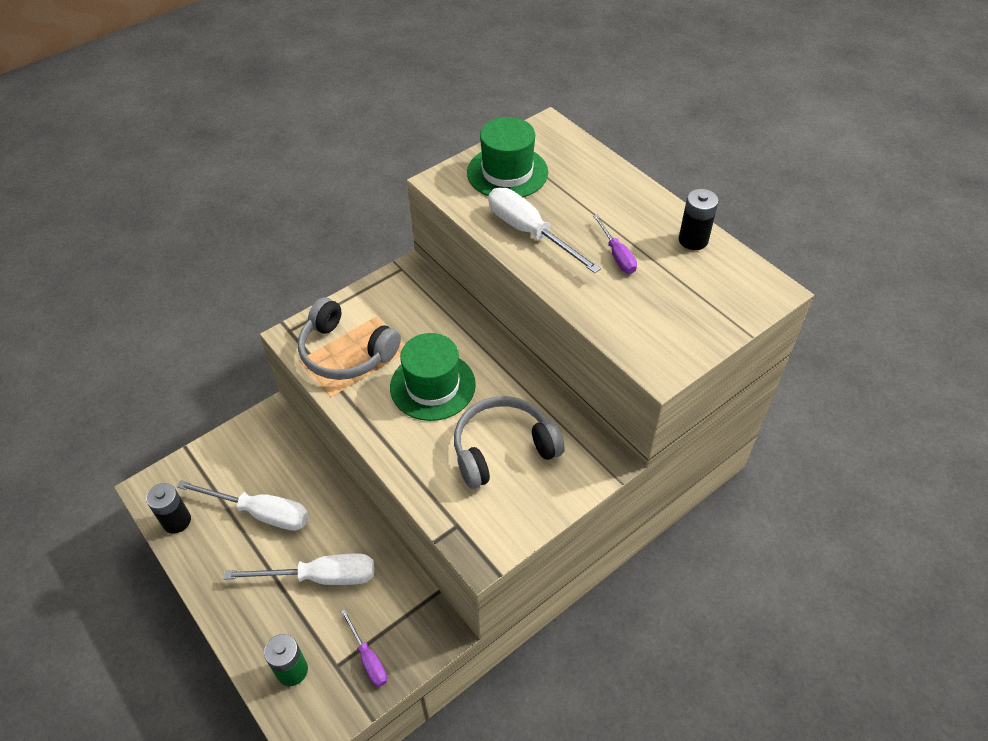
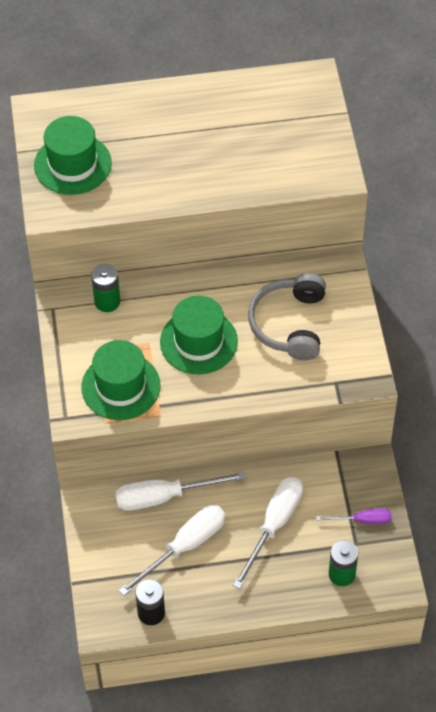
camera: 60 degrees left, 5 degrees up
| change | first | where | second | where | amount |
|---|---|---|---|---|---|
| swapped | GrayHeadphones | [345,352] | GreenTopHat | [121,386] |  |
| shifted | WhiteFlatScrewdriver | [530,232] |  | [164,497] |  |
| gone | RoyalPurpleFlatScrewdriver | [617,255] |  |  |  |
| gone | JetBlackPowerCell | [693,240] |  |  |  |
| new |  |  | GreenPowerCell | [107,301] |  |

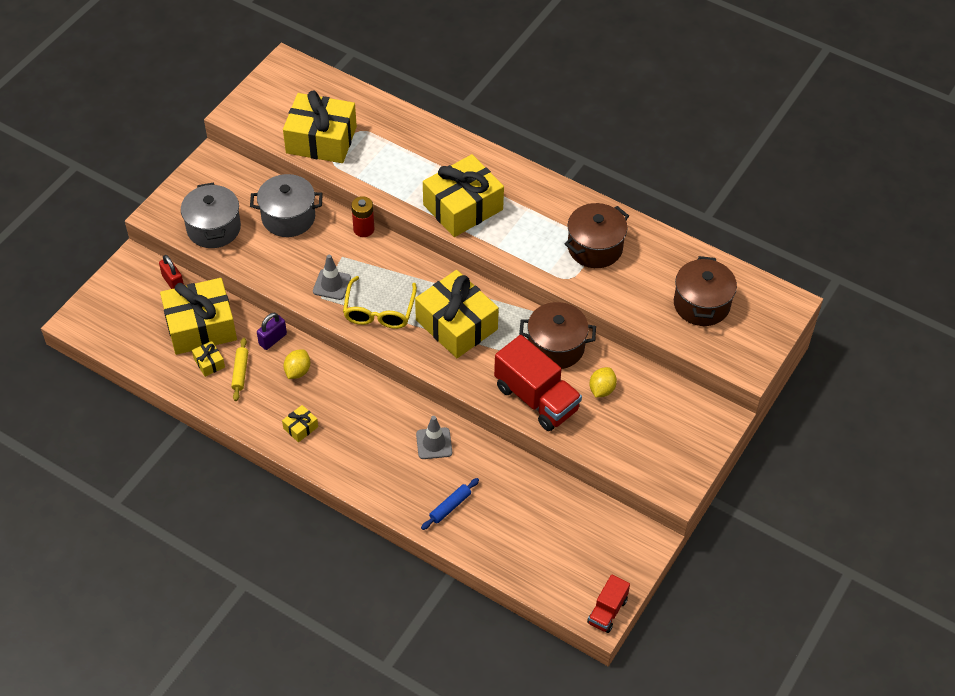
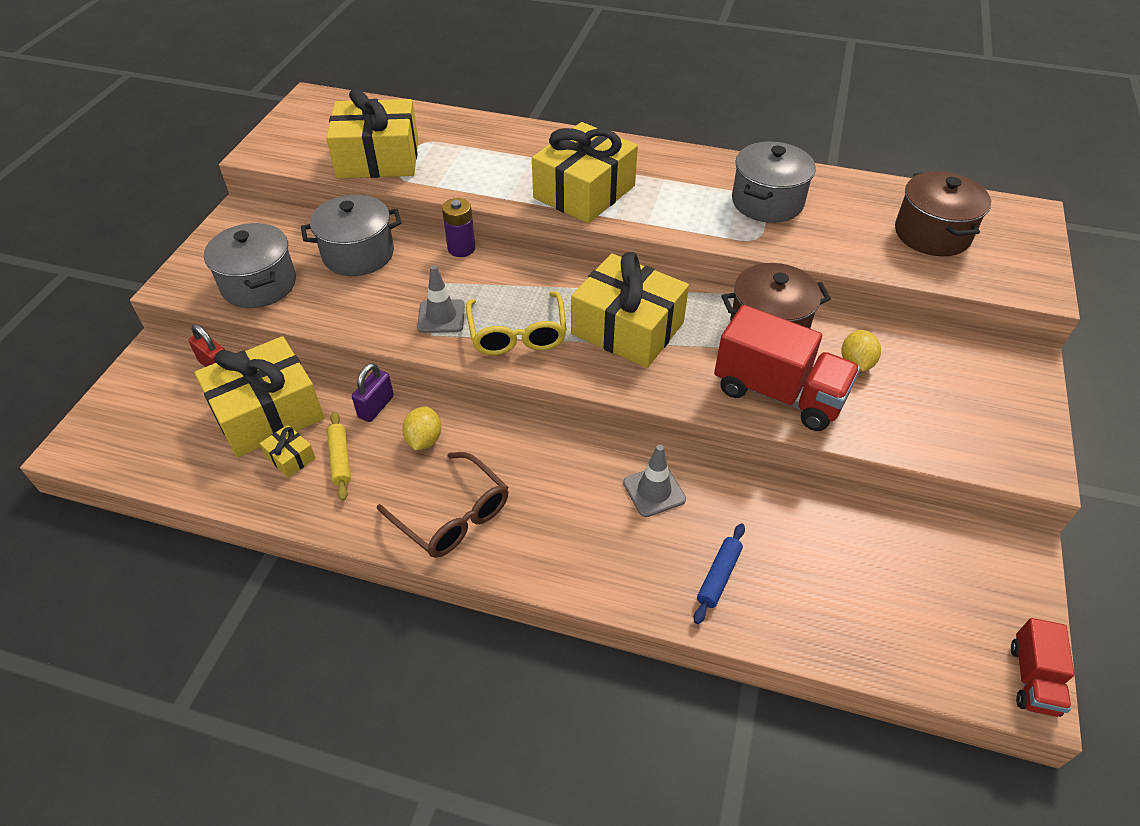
camera: 15 degrees left, 5 degrees down
| change | first | where | second | where | amount |
|---|---|---|---|---|---|
| swapped | GoldenPresent | [300,427] | RussetEyeglasses | [452,516] |  |
| repainted | ScarletPowerCell | [363,229] | RoyalPurplePowerCell | [461,248] |  |
| repainted | RussetPot | [595,247] | GrayPot | [767,202] |  |

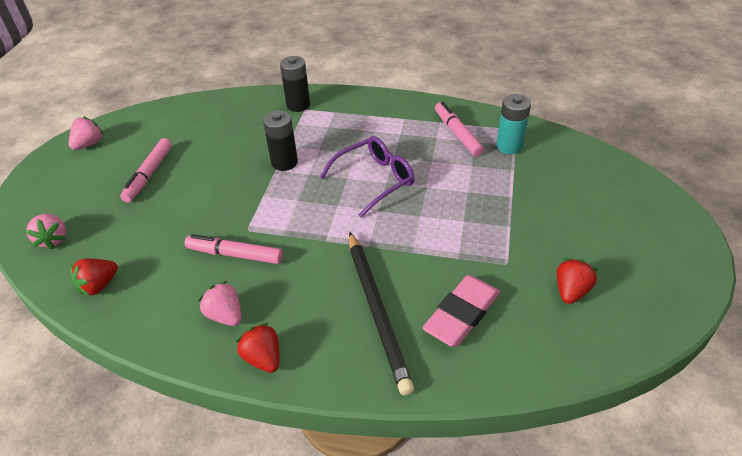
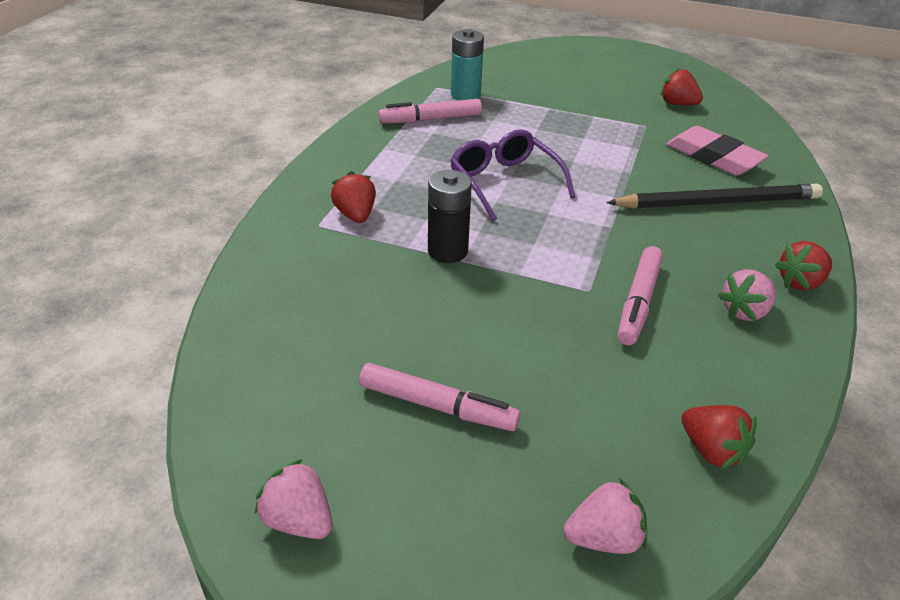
camera: 85 degrees left, 5 degrees down
| change | first | where | second | where | amount |
|---|---|---|---|---|---|
| gone | JetBlackPowerCell | [298,105] |  |  |  |
| new |  |  | ScarletStrawberry | [355,215] |  |

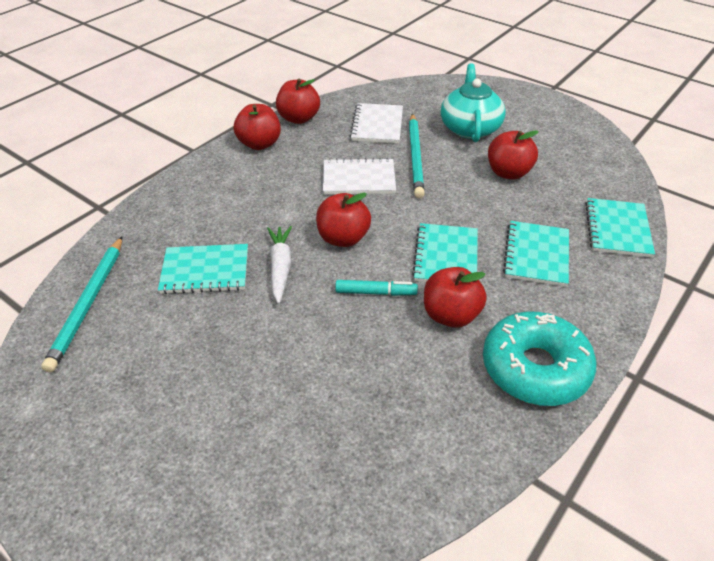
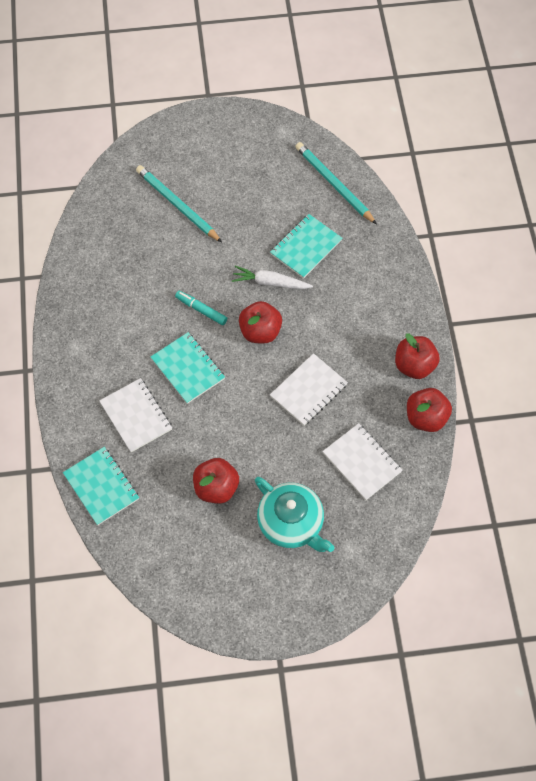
camera: 135 degrees right, 20 degrees up
| change | first | where | second | where | amount |
|---|---|---|---|---|---|
| rotated | WhiteCarrot | [280,267] |  | [270,283] | 150 degrees clockwise |
| rotated | TurquoiseFeltPen | [376,292] |  | [201,310] | 75 degrees clockwise |
| shifted | TurquoiseLeadPencil | [415,157] |  | [177,205] |  |
| gone | ScarletApple | [451,315] |  |  |  |
| gone | TurquoiseDonut | [535,368] |  |  |  |
| repainted | TurquoiseExerciseBook | [536,255] | WhiteExerciseBook | [136,416] |  |

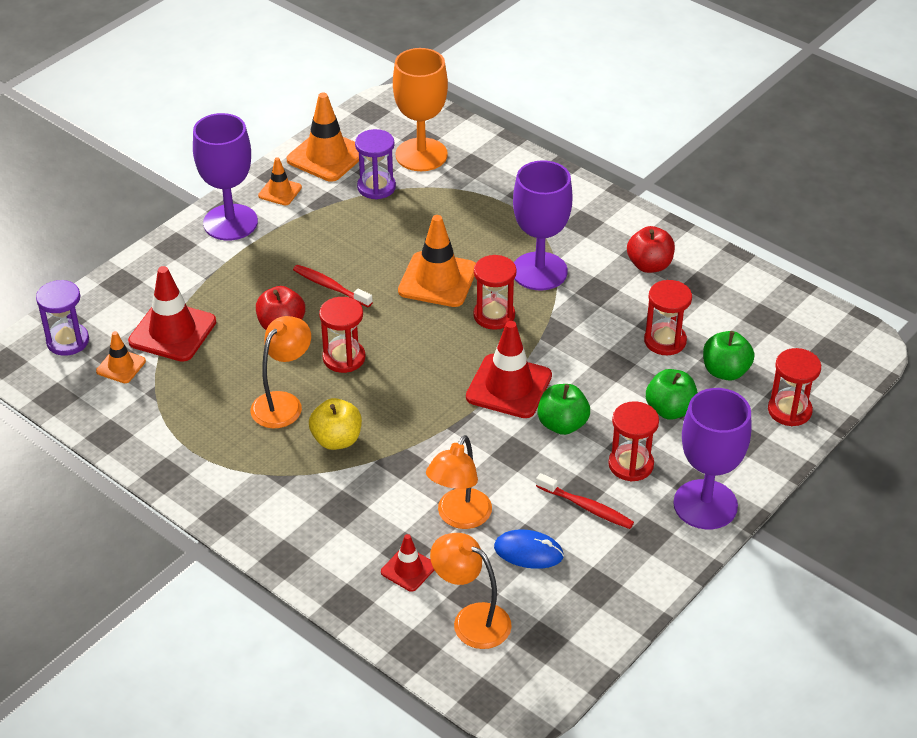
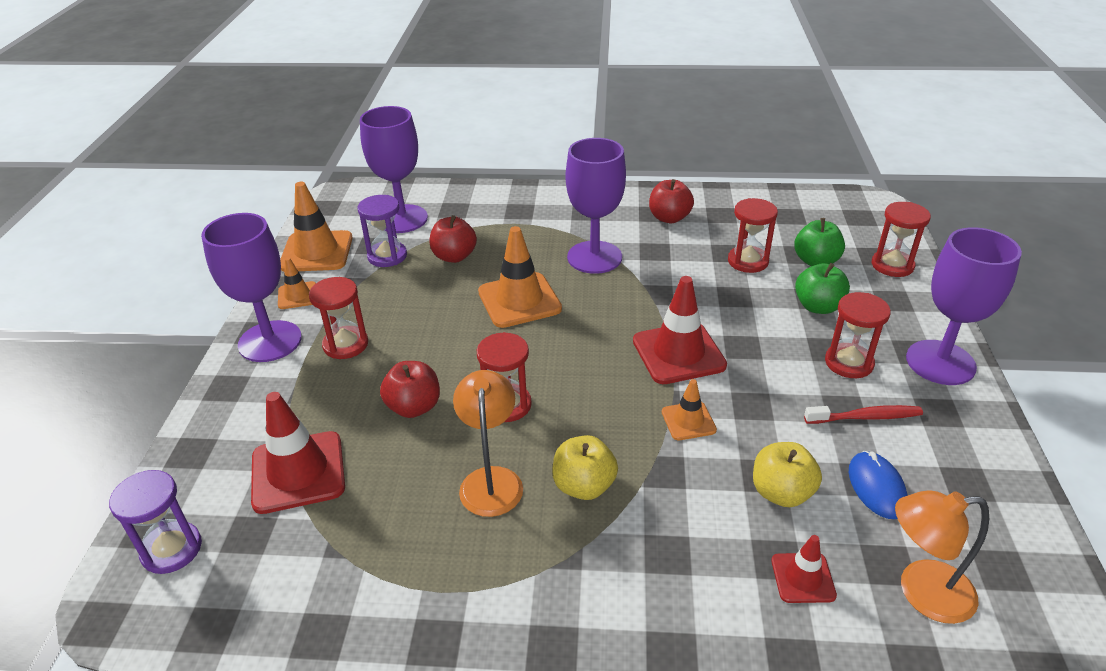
camera: 35 degrees left, 5 degrees down
| change | first | where | second | where | amount |
|---|---|---|---|---|---|
| shifted | OrangeColouredRoadCone | [121,366] |  | [688,421] |  |
| gone | ScarletToothbrush | [330,287] |  |  |  |
| repainted | OrangeColouredChalice | [421,155] | RoyalPurpleChalice | [402,219] |  |
| swapped | OrangeColouredReadingLamp | [459,517] | GoldenApple | [781,492] |  |
| shifted | ScarletSandTimer | [494,315] |  | [345,344] |  |
| rotated | BlueComputerMouse | [528,552] |  | [876,487] | 75 degrees counterclockwise |
| gone | GreenApple | [562,424] |  |  |  |
| new |  |  | ScarletApple | [454,256] |  |

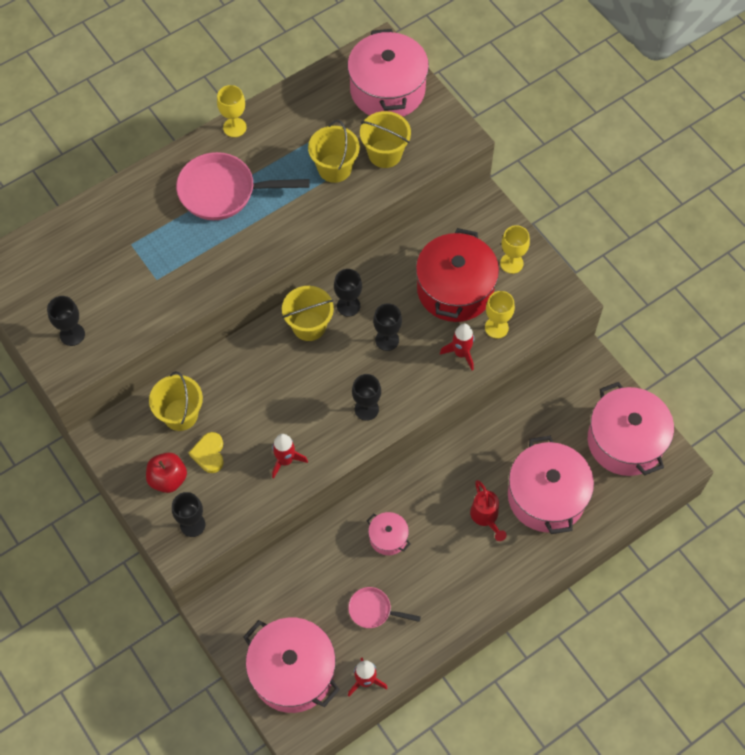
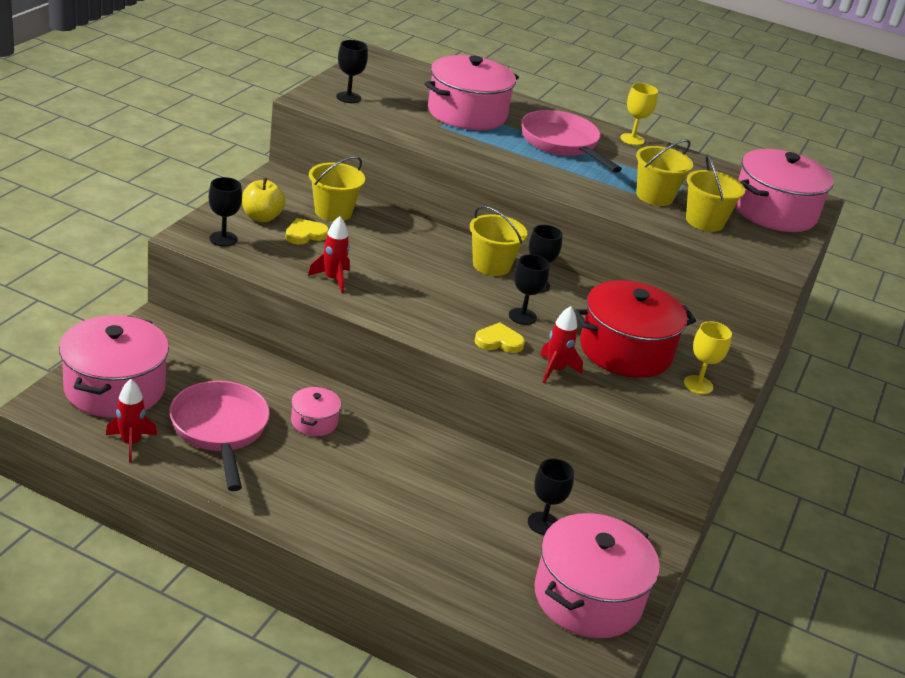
camera: 55 degrees right, 30 degrees down
| change | first | where | second | where | amount |
|---|---|---|---|---|---|
| repainted | ScarletApple | [168,479] | GoldenApple | [261,217] |  |
| scaled | PinkFryingPan | [373,610] |  | [220,430] | x1.89 |
| shifted | JetBlackChalice | [366,409] |  | [543,523] |  |
| gone | ScarletWateringPot | [486,518] |  |  |  |
| gone | GoldenChalice | [496,327] |  |  |  |
| shifted | PinkPot | [546,496] |  | [467,113] |  |
| new |  |  | GoldenHeartShape | [499,341] |  |

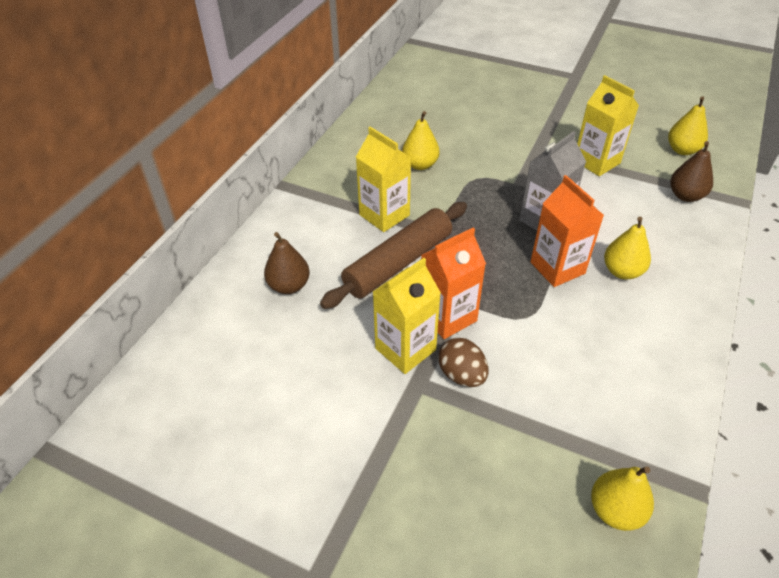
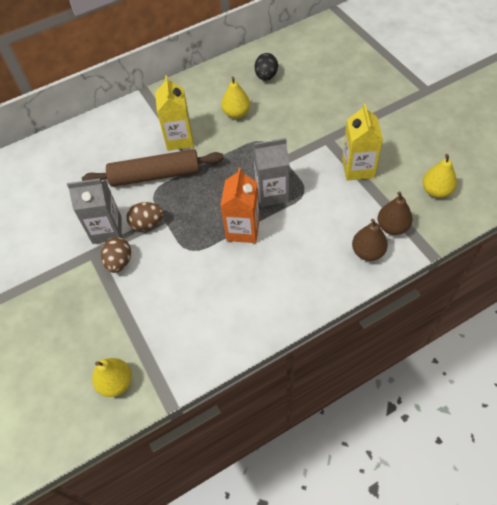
camera: 40 degrees right, 10 degrees up
| change | first | where | second | where | amount |
|---|---|---|---|---|---|
| shifted | RussetToyPear | [289,286] |  | [367,252] |  |
| repainted | GoldenMilkCarton | [405,349] | GrayMilkCarton | [107,230] |  |
| swapped | OrangeColouredMilkCarton | [448,317] | RussetToyEgg | [147,224] |  |
| gone | GoldenToyPear | [622,271] |  |  |  |
| new |  |  | JetBlackToyEgg | [266,76] |  |

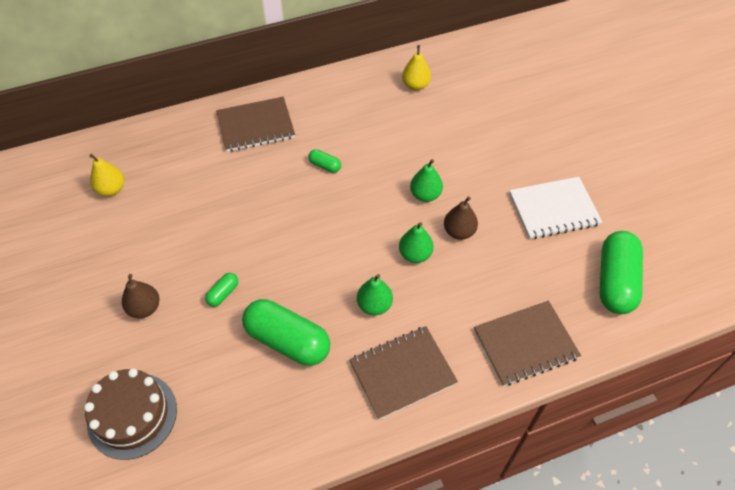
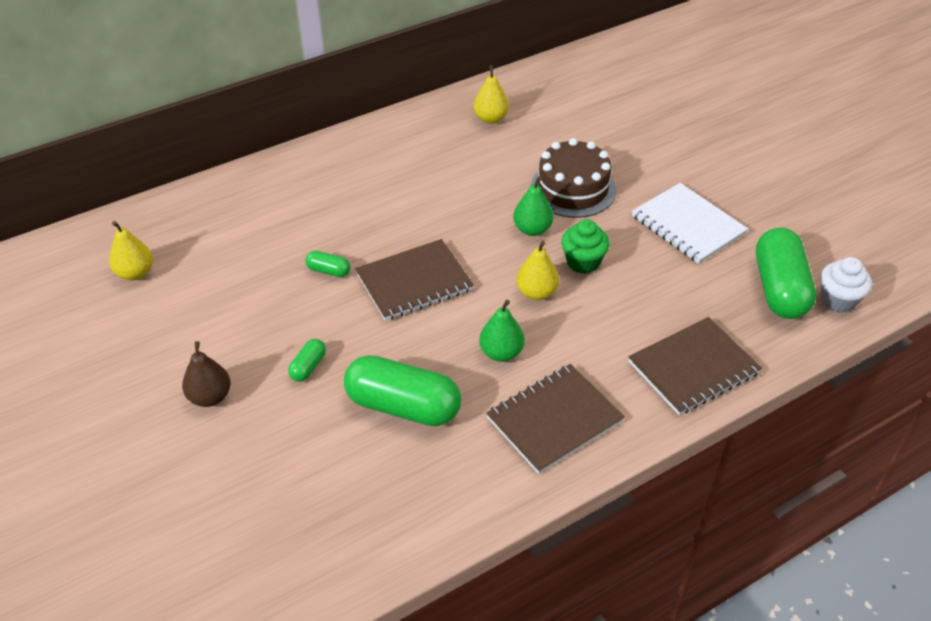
camera: 10 degrees left, 10 degrees down
| change | first | where | second | where | amount |
|---|---|---|---|---|---|
| shifted | RussetLayerCake | [132,415] |  | [573,189] |  |
| shifted | RussetExerciseBook | [256,126] |  | [414,282] |  |
| shifted | GreenPill | [325,165] |  | [329,271] |  |
| repainted | GreenToyPear | [415,254] | GoldenToyPear | [536,293] |  |
| swapped | RussetToyPear | [459,231] | GreenCupcake | [583,262] |  |
| rotated | WhiteExerciseBook | [553,209] |  | [688,225] | 75 degrees clockwise |
| new |  |  | WhiteCupcake | [838,300] |  |

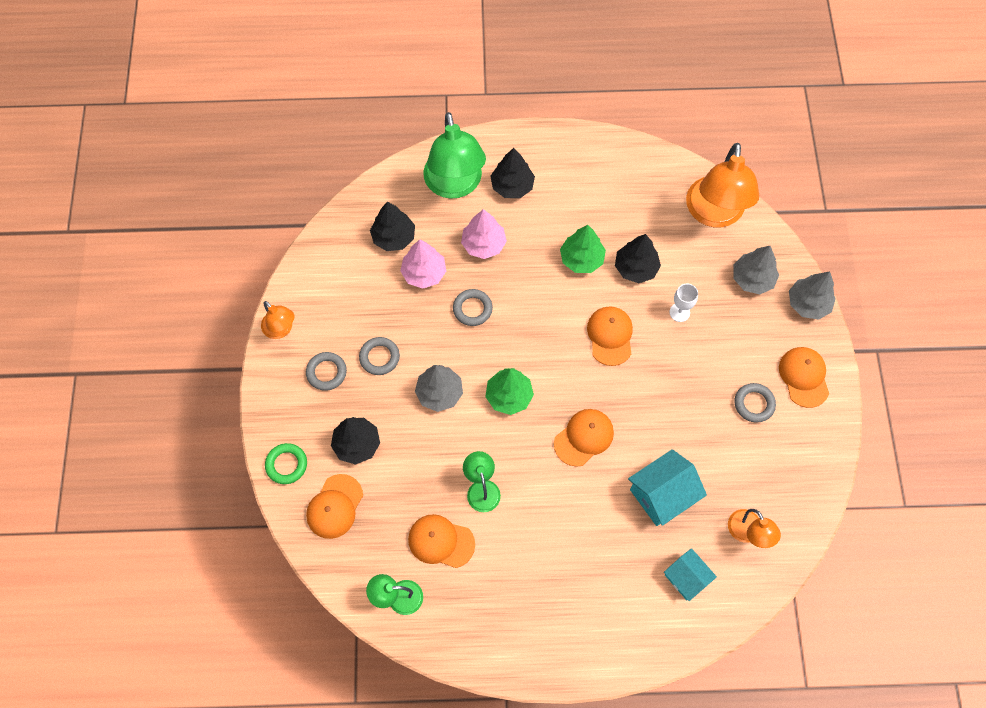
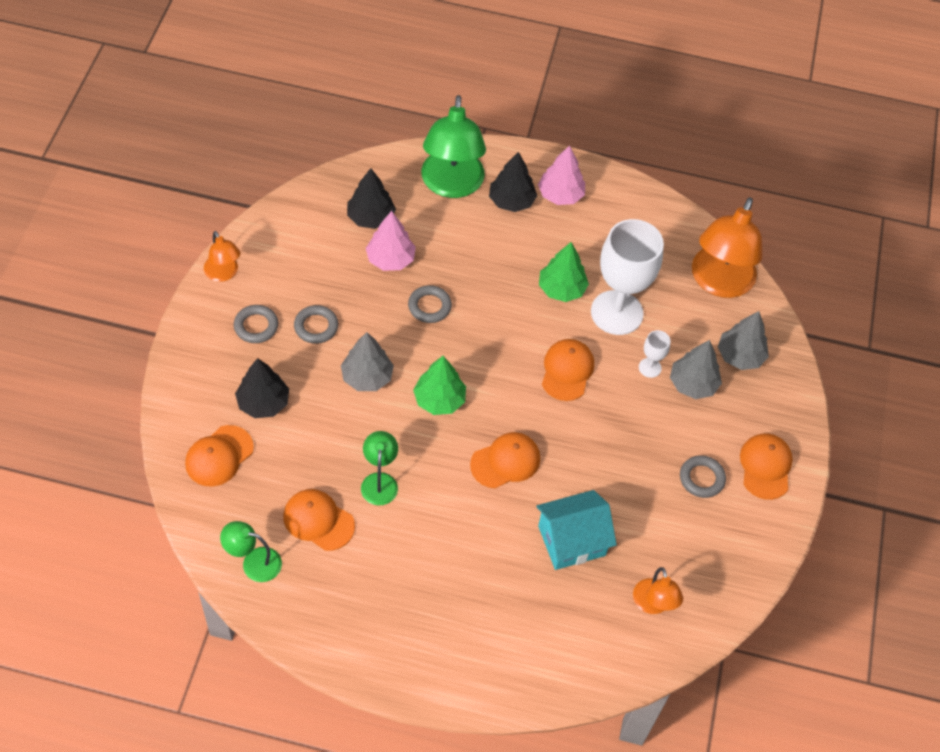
camera: 10 degrees right, 10 degrees down
| change | first | where | second | where | amount |
|---|---|---|---|---|---|
| gone | GreenTorus | [286,464] |  |  |  |
| shifted | PinkFirTree | [483,244] |  | [560,195] |  |
| swapped | JetBlackFirTree | [636,268] | WhiteChalice | [616,313] |  |
| gone | TurquoiseCottage | [686,578] |  |  |  |
| shifted | GrayFirTree | [808,303] |  | [693,384] |  |

